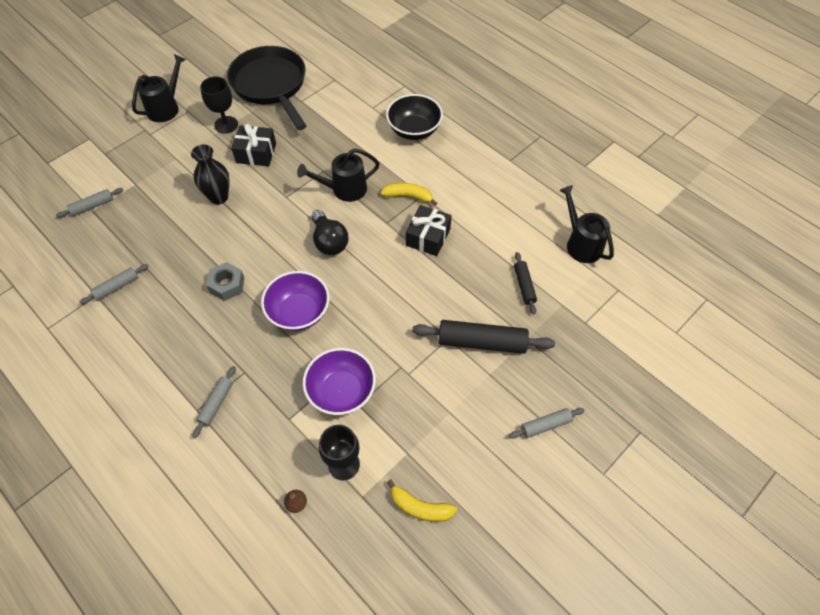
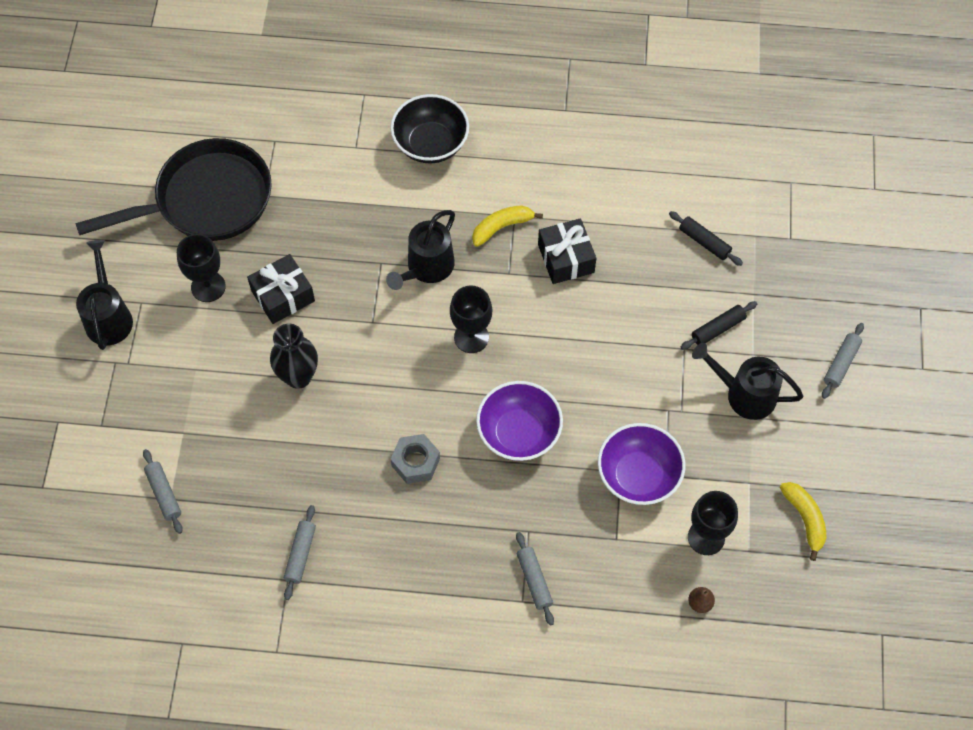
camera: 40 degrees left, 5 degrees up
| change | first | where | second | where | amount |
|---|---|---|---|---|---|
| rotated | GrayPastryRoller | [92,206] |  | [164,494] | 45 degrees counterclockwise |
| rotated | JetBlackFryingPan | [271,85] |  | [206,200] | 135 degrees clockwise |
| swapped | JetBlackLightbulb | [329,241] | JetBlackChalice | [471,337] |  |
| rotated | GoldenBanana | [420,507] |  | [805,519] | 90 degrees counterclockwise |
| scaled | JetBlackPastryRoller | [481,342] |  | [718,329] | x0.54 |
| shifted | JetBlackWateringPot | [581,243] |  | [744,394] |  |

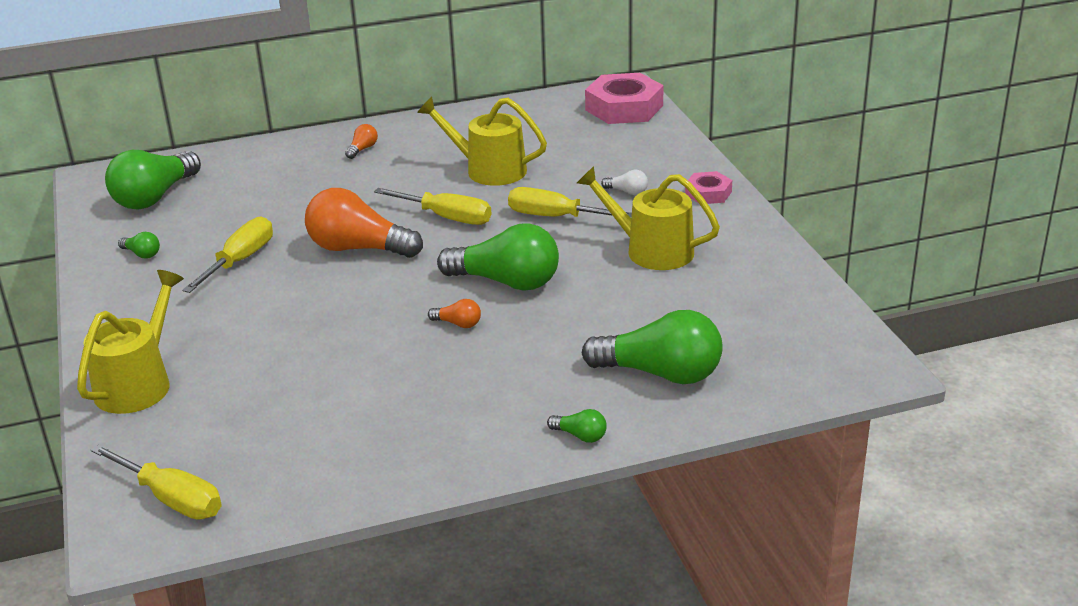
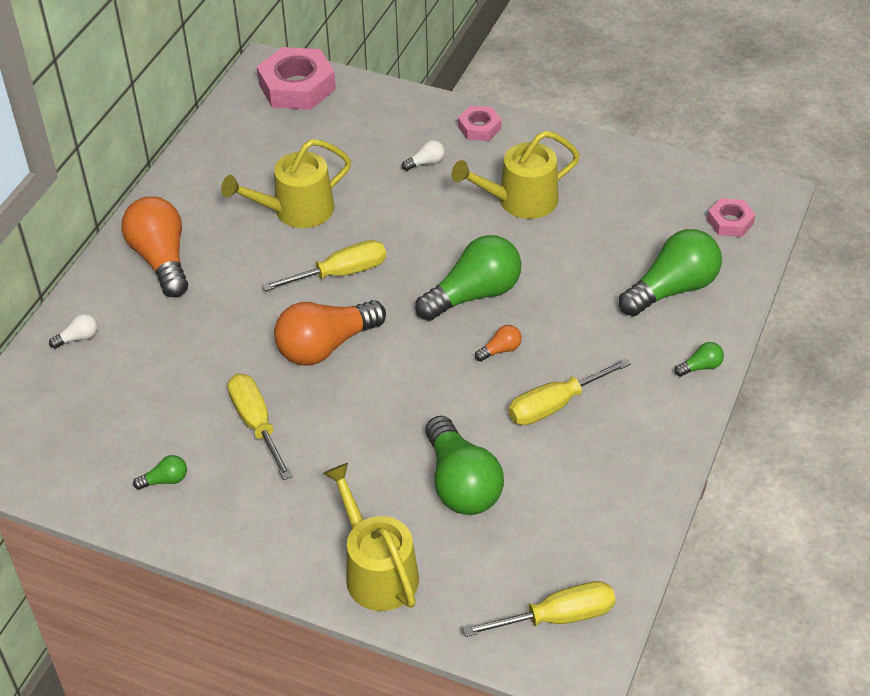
camera: 50 degrees left, 15 degrees up
| change | first | where | second | where | amount |
|---|---|---|---|---|---|
| shifted | GreenLightbulb | [155,197] |  | [461,484] |  |
| scaled | OrangeColouredLightbulb | [362,149] |  | [161,259] | x2.35 |
| shifted | GoldenFlatScrewdriver | [556,217] |  | [555,405] |  |
| new |  |  | WhiteLightbulb | [78,338] |  |
| new |  |  | PinkHexNut | [730,222] |  |

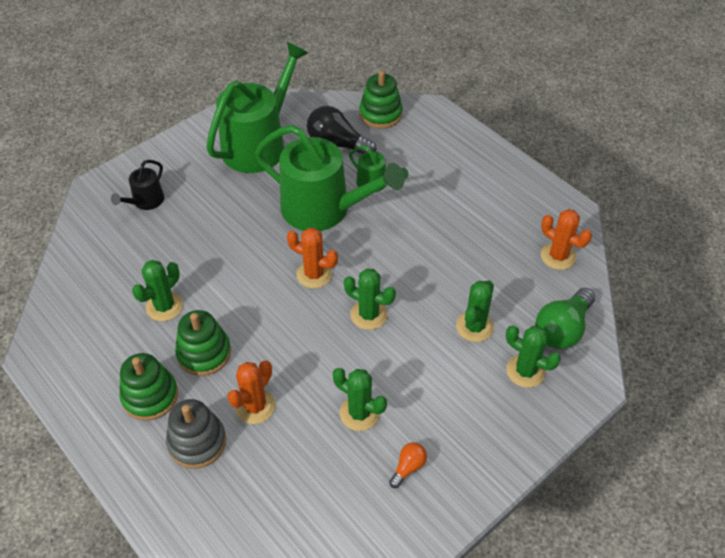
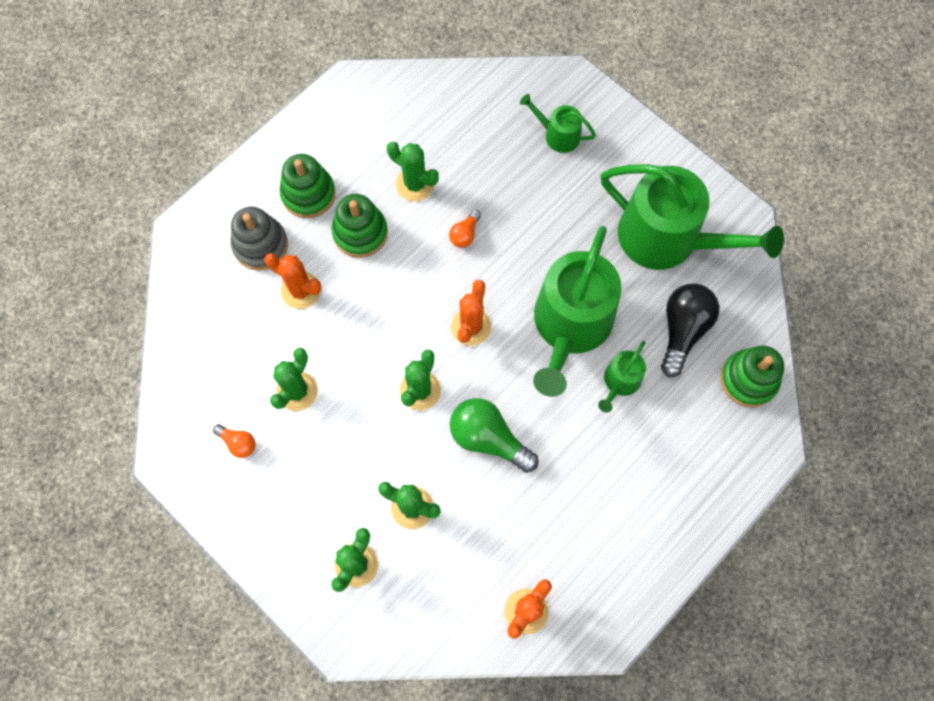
camera: 85 degrees right, 20 degrees up
| change | first | where | second | where | amount |
|---|---|---|---|---|---|
| repainted | JetBlackWateringPot | [145,201] | GreenWateringPot | [558,135] |  |
| shifted | GreenLightbulb | [562,329] |  | [488,438] |  |
| new |  |  | OrangeColouredLightbulb | [465,234] |  |

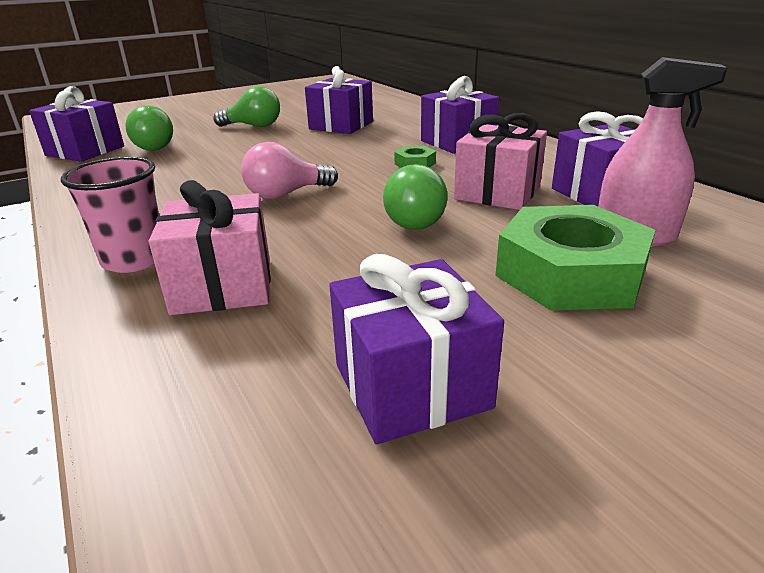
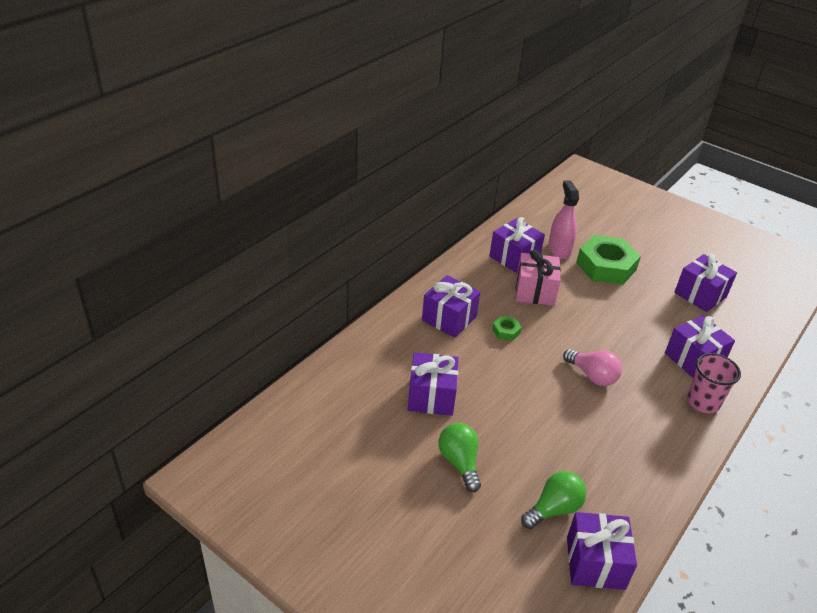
camera: 115 degrees left, 10 degrees up
| change | first | where | second | where | amount |
|---|---|---|---|---|---|
| repainted | PinkPresent | [223,285] | RoyalPurplePresent | [693,359] |  |
| gone | GreenLightbulb | [415,220] |  |  |  |

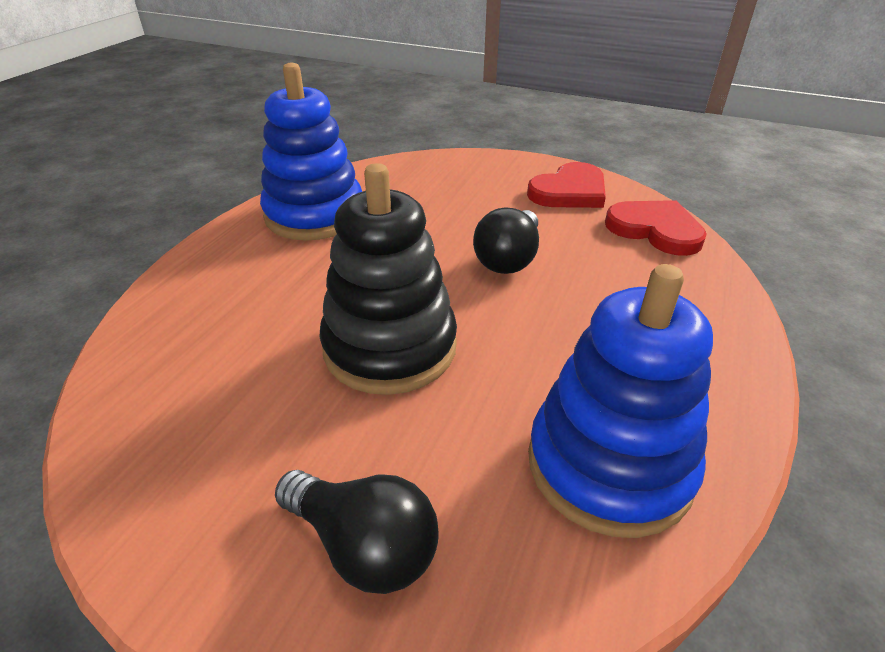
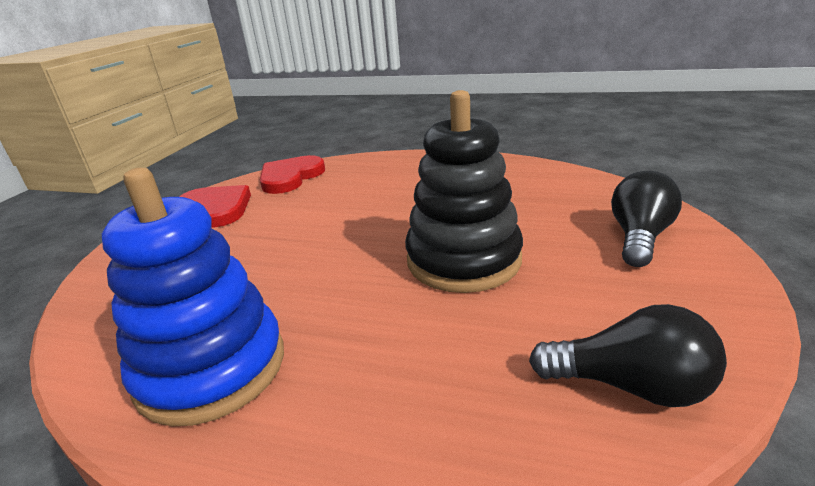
camera: 95 degrees left, 10 degrees down
| change | first | where | second | where | amount |
|---|---|---|---|---|---|
| shifted | JetBlackLightbulb | [509,259] |  | [630,386] |  |
| gone | BlueStackingToy | [609,465] |  |  |  |

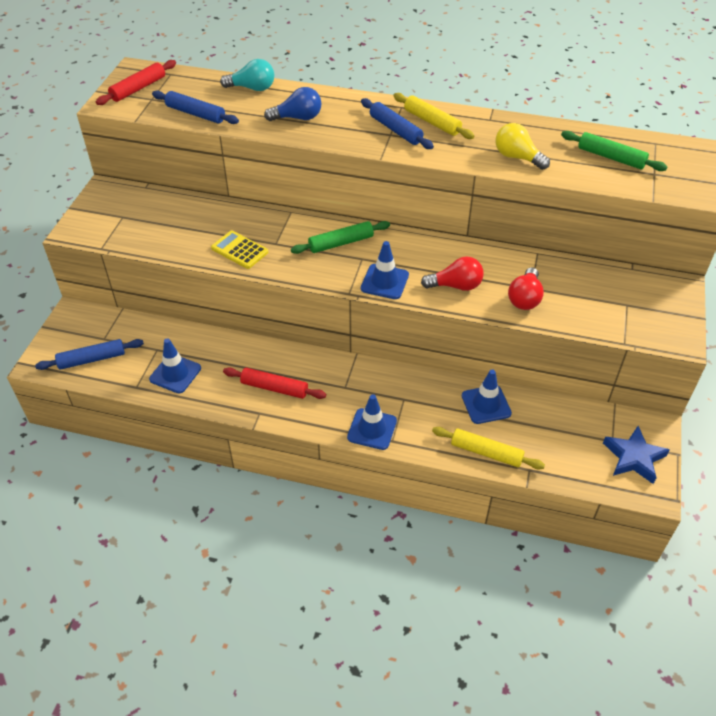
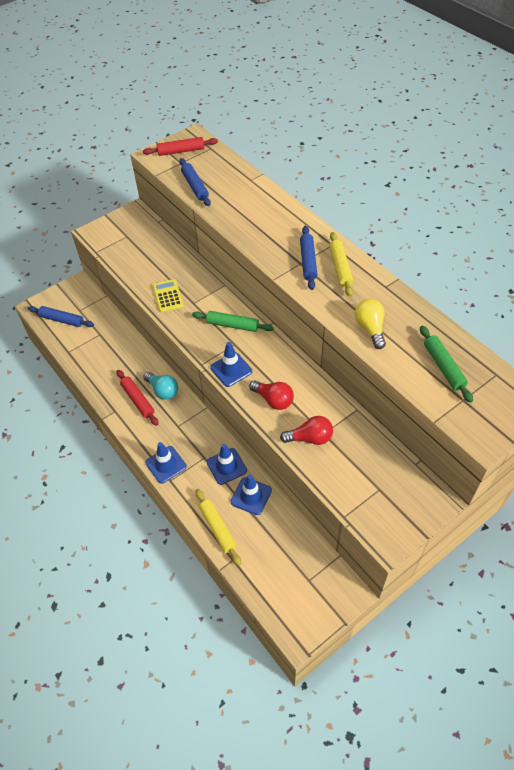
camera: 40 degrees right, 5 degrees up
| change | first | where | second | where | amount |
|---|---|---|---|---|---|
| shifted | BlueRoadCone | [175,374] |  | [226,466] |  |
| shifted | TurquoiseLightbulb | [252,88] |  | [163,390] |  |
| gone | BlueLightbulb | [298,118] |  |  |  |
| rotated | ScarletLightbulb | [525,298] |  | [310,438] | 150 degrees counterclockwise |
| gone | BlueStarShape | [634,458] |  |  |  |

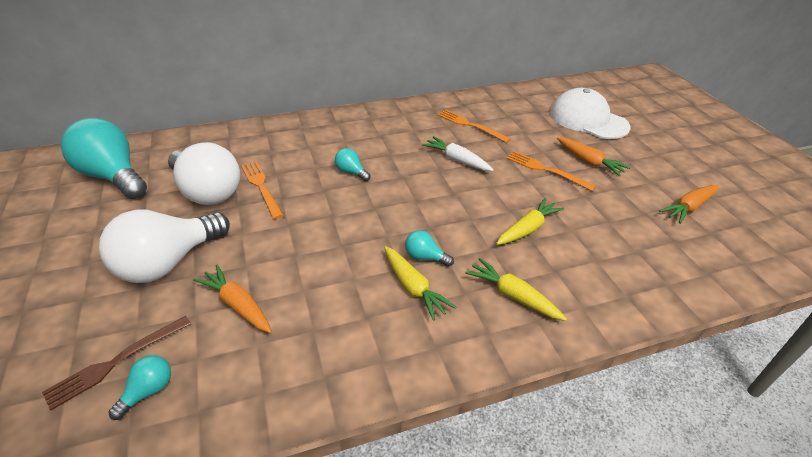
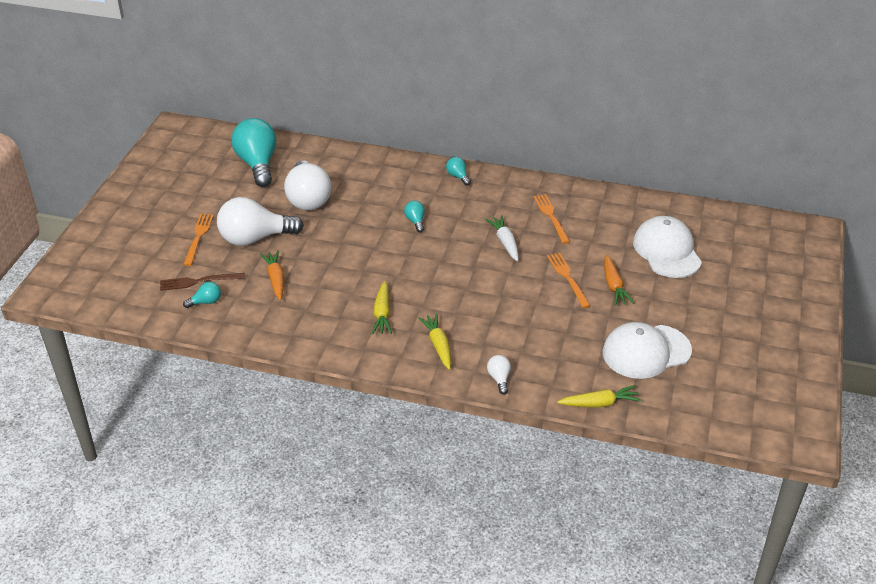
camera: 35 degrees right, 0 degrees up
| change | first | where | second | where | amount |
|---|---|---|---|---|---|
| shifted | OrangeColouredTableFork | [261,187] |  | [198,237] |  |
| shifted | TurquoiseLightbulb | [425,257] |  | [458,176] |  |
| shifted | GoldenCarrot | [527,229] |  | [599,403] |  |
| swapped | OrangeColouredCarrot | [688,208] | WhitePeakedCap | [646,351] |  |
| new |  |  | WhiteLightbulb | [499,379] |  |

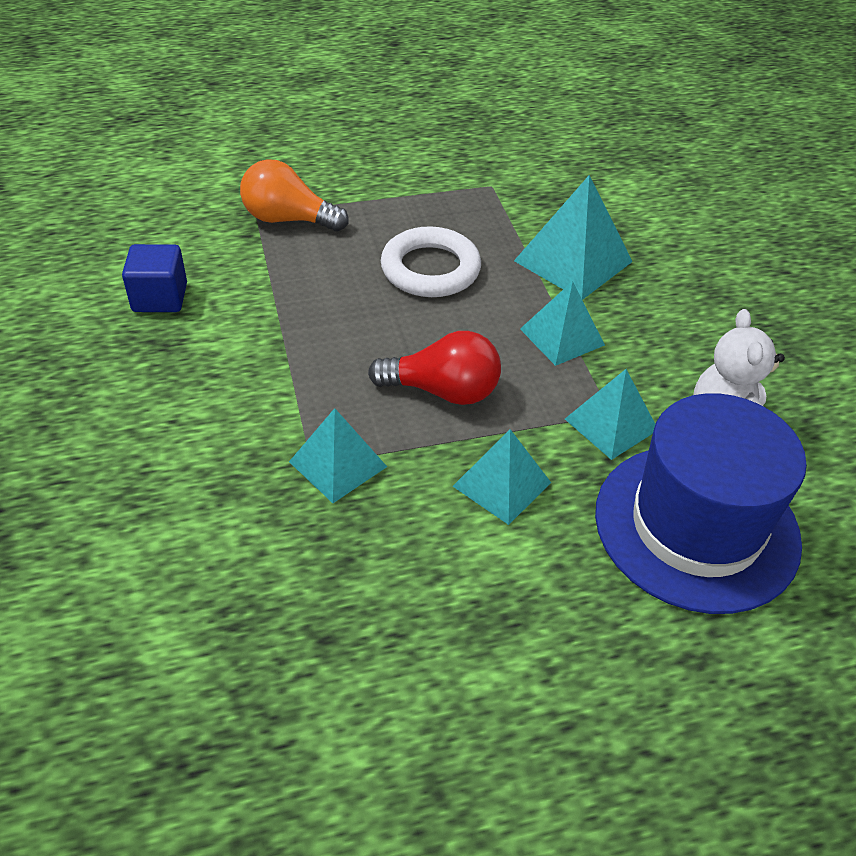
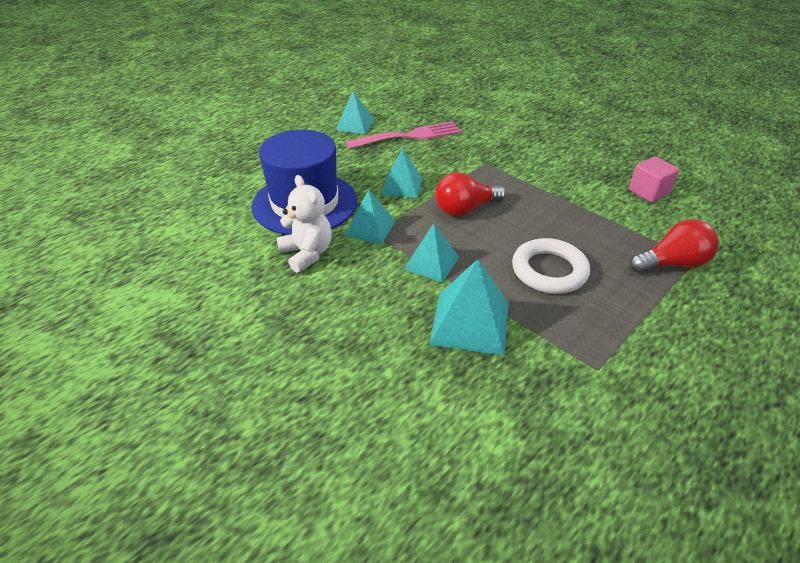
camera: 150 degrees right, 5 degrees down
| change | first | where | second | where | amount |
|---|---|---|---|---|---|
| repainted | BlueBlock | [160,298] | PinkBlock | [648,192] |  |
| repainted | OrangeColouredLightbulb | [288,219] | ScarletLightbulb | [672,263] |  |
| shifted | TurquoiseSolidPyramid | [338,464] |  | [355,125] |  |
| new |  |  | PinkTableFork | [409,136] |  |

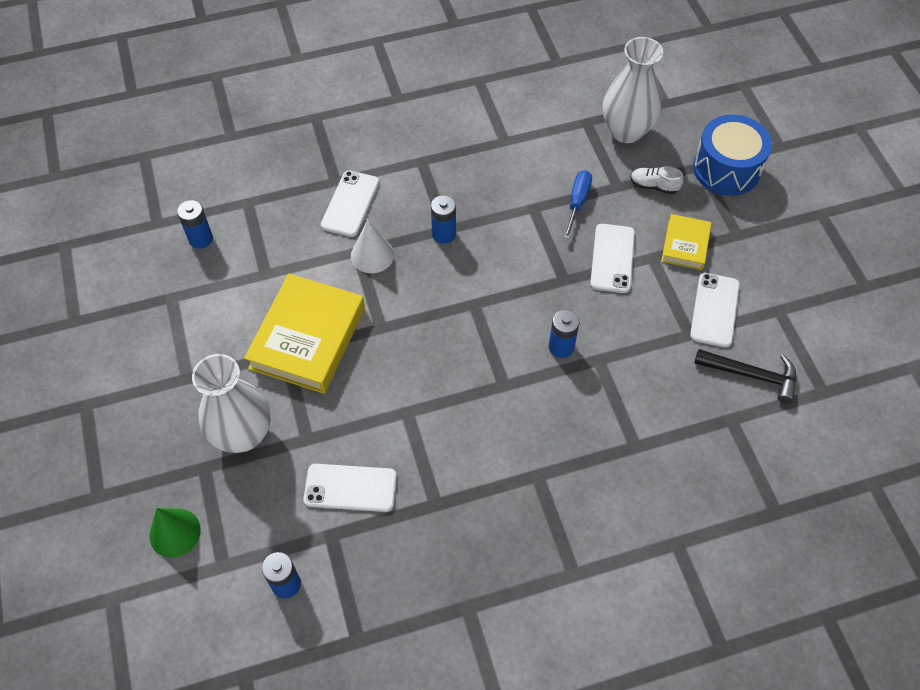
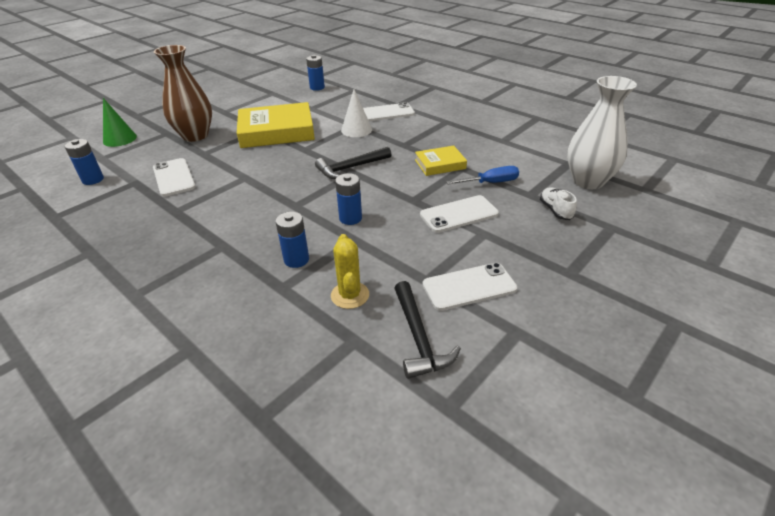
camera: 60 degrees right, 20 degrees down
| change | first | where | second | where | amount |
|---|---|---|---|---|---|
| repainted | WhiteFlowerVase | [243,434] | RussetFlowerVase | [195,136] |  |
| shifted | BluePowerCell | [444,234] |  | [296,259] |  |
| shifted | GoldenHardback | [685,245] |  | [440,164] |  |
| gone | BlueToyDrum | [726,169] |  |  |  |
| new |  |  | JetBlackClawHammer | [350,168] |  |
| new |  |  | GoldenSaguaroCactus | [350,295] |  |

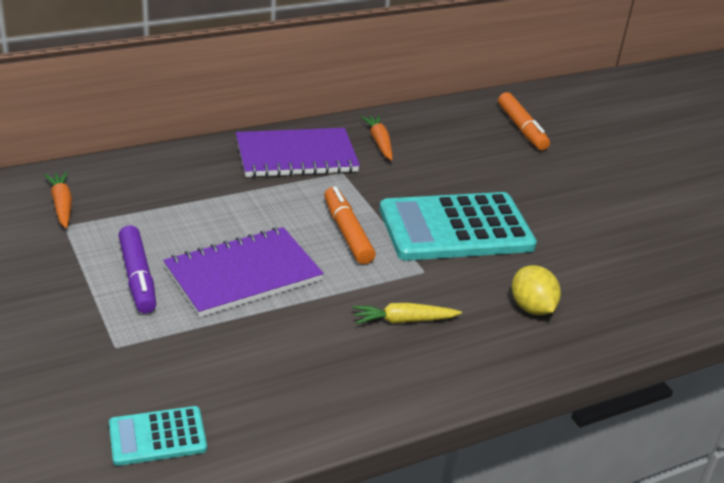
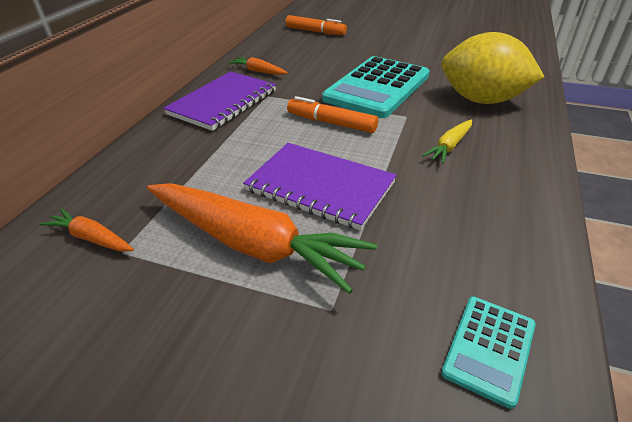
camera: 40 degrees left, 5 degrees up
| change | first | where | second | where | amount |
|---|---|---|---|---|---|
| swapped | RoyalPurpleFeltPen | [138,277] | OrangeColouredCarrot | [253,243] |  |
| rotated | RoyalPurpleExerciseBook | [243,274] |  | [320,187] | 75 degrees counterclockwise |
| scaled | GoldenLemon | [531,308] |  | [481,100] | x1.93 |

